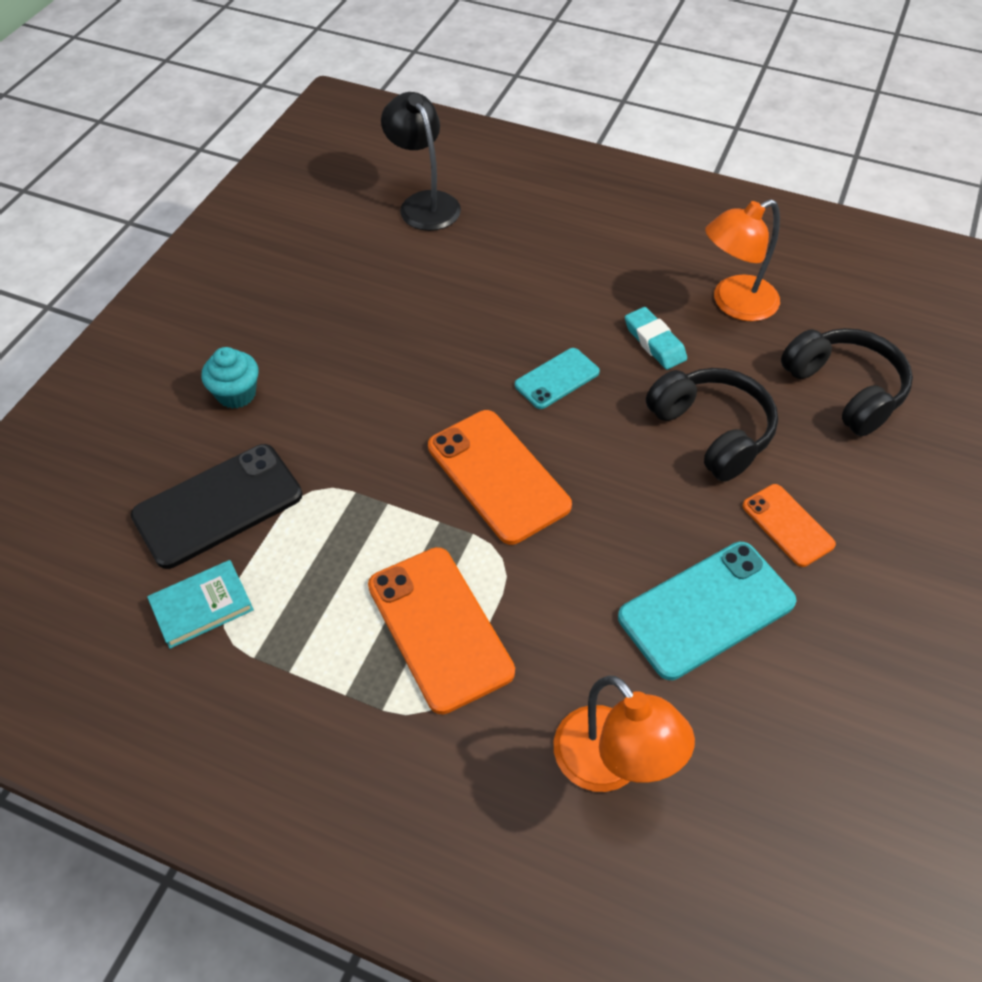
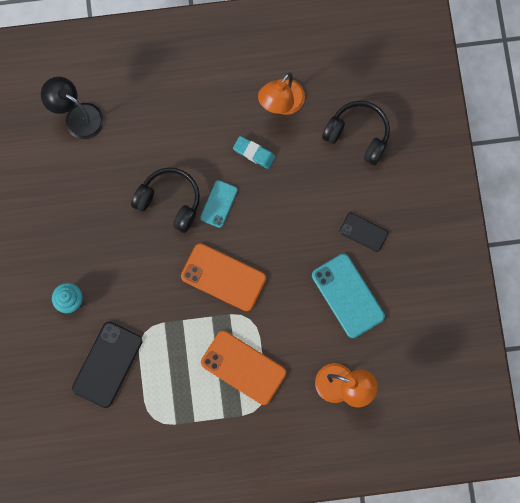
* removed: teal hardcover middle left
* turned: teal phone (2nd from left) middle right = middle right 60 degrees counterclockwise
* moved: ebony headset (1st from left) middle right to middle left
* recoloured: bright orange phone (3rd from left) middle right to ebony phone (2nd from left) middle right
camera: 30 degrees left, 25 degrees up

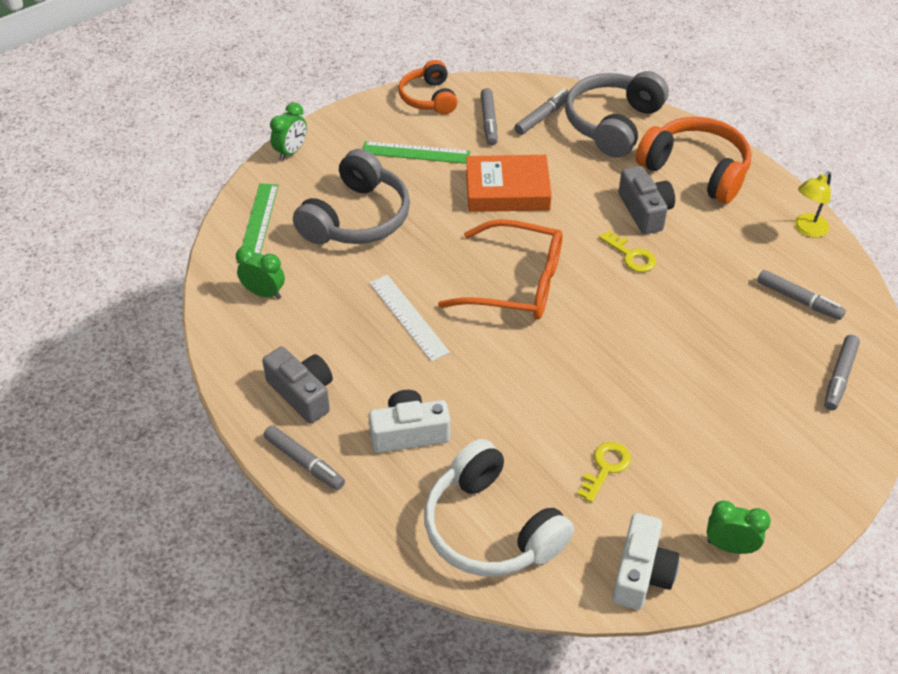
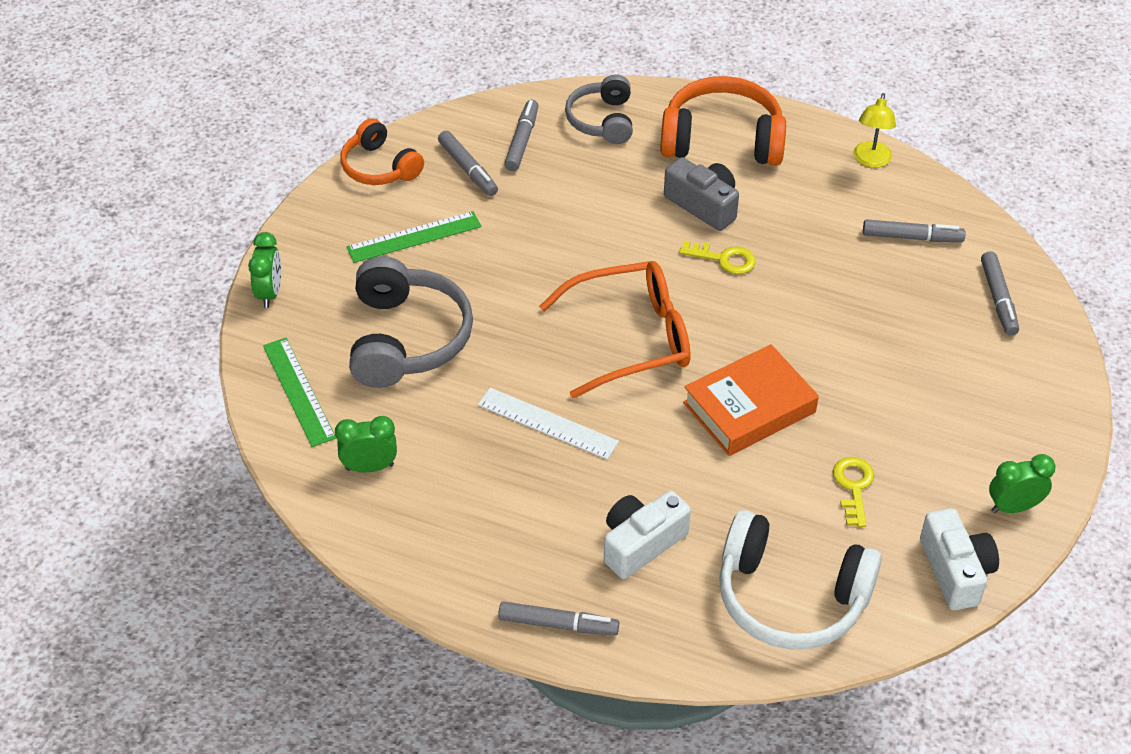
* removed: gray photo camera (1st from left) middle left
* moved: bright orange hardcover top centre to centre
* resized: gray headset (2nd from left) top right = top centre x0.62
camera: 30 degrees left, 0 degrees up

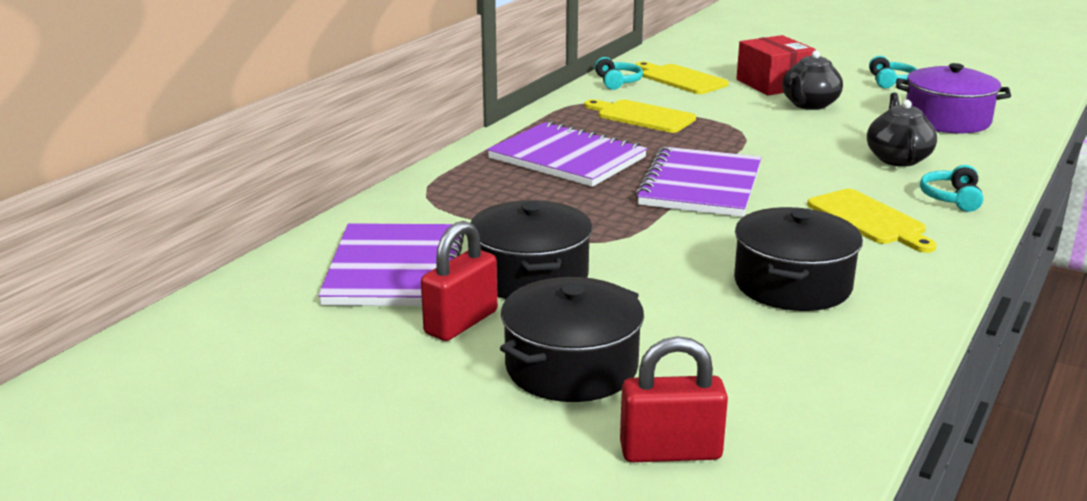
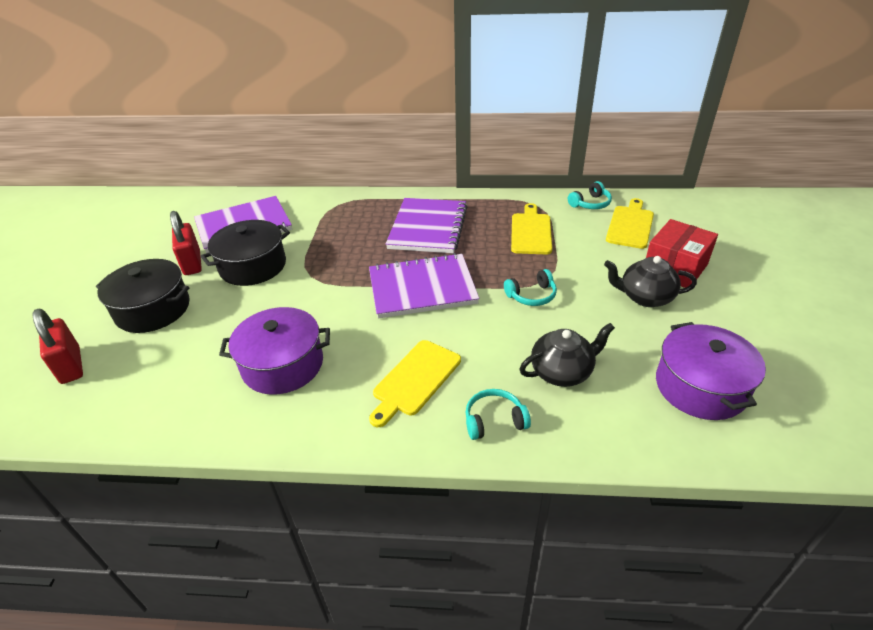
* turned: crimson padlock (1st from left in the first image) centre = middle left 60 degrees clockwise
* recoloured: ebony pot (3rd from left) middle right to royal purple pot (1st from left) middle left
* moved: teal headset (2nd from left) top right to centre
camera: 65 degrees right, 15 degrees up

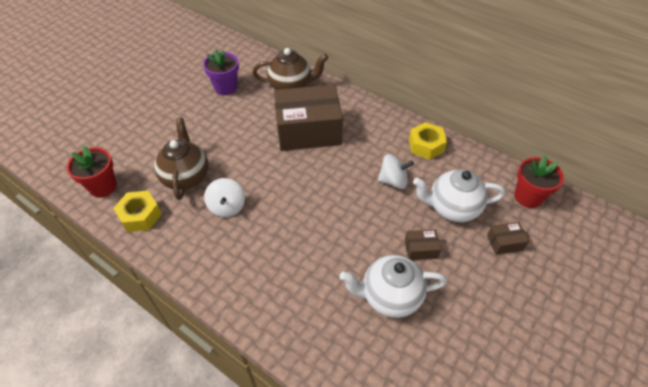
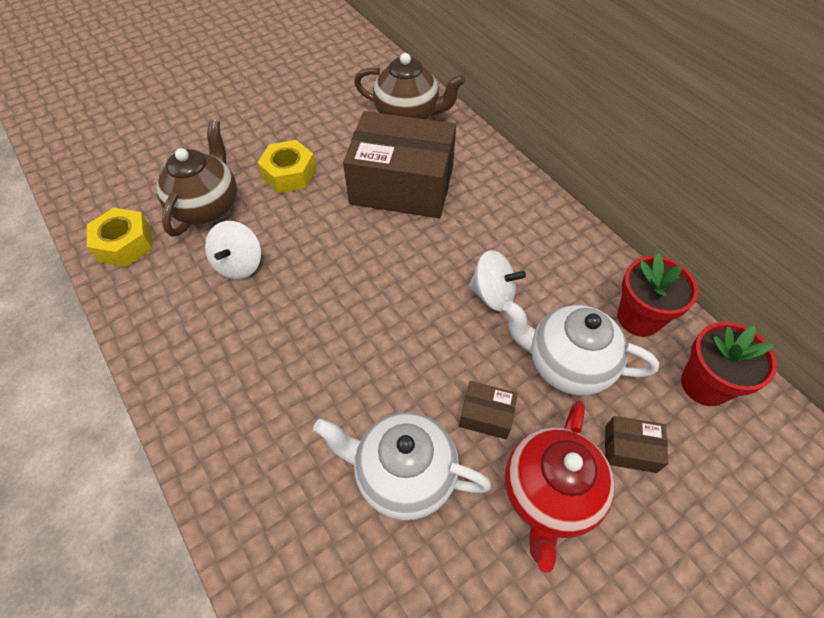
* moved: crimson plant pot (1st from left) middle left to middle right
* removed: royal purple plant pot top centre
* moved: bright yellow nut (2nd from left) centre to top centre
* added: crimson china teapot bottom right
camera: 20 degrees right, 5 degrees up

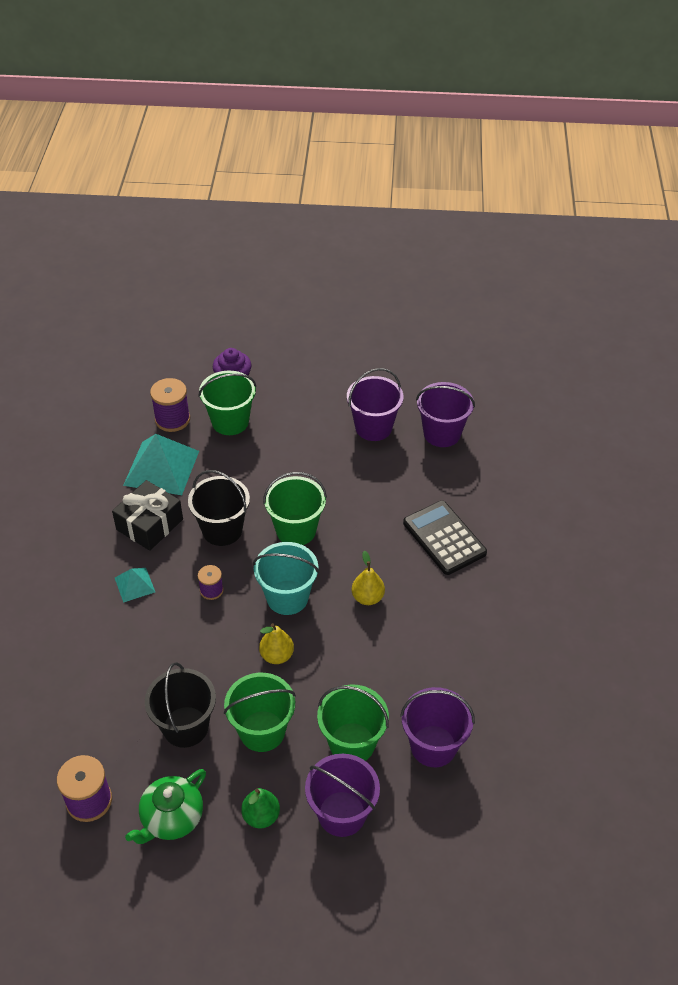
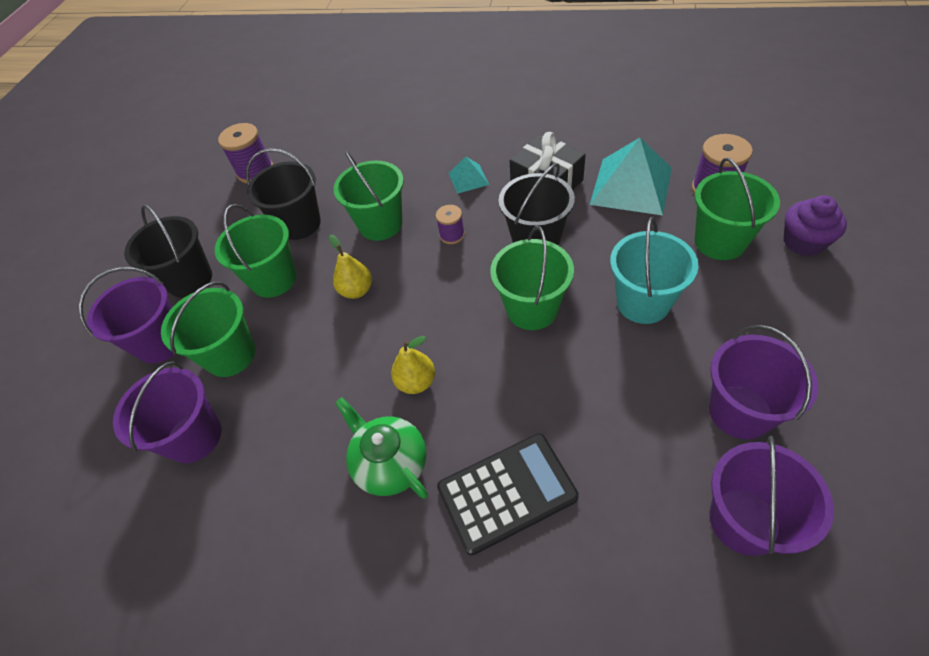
* moved: leaf-green china teapot bottom left to bottom centre
* replaced: leaf-green toy pear bottom centre to ebony pail (1st from left) middle left
* moved: teal pail centre to middle right
* added: leaf-green pail (3rd from left) top centre
camera: 105 degrees right, 5 degrees up

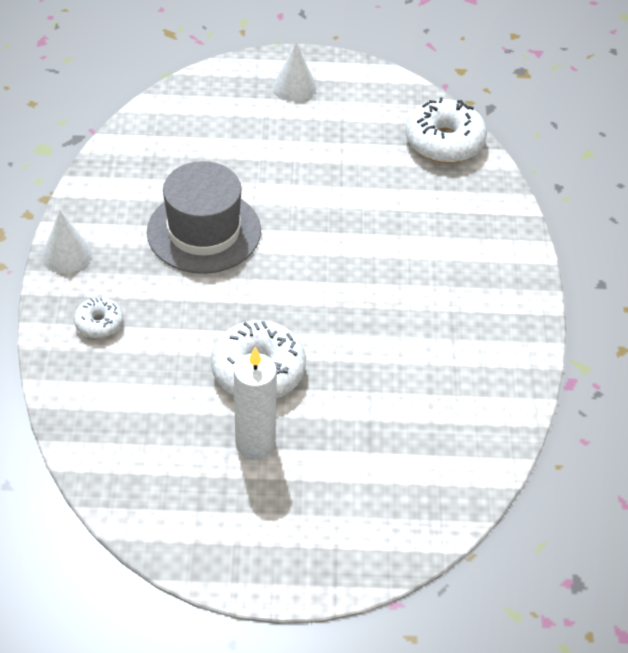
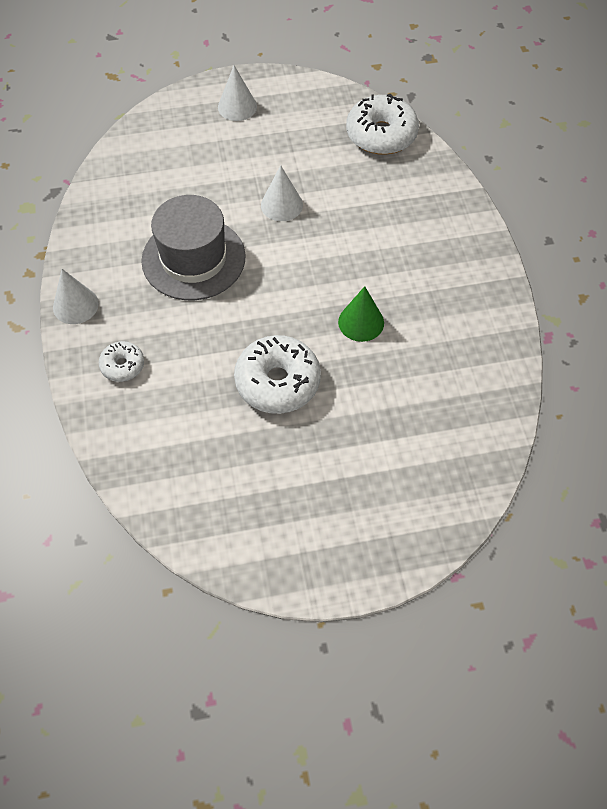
* removed: white wax candle centre
* added: white cone shape (3rd from left) top centre
* added: leaf-green cone shape centre
camera: 10 degrees left, 10 degrees up

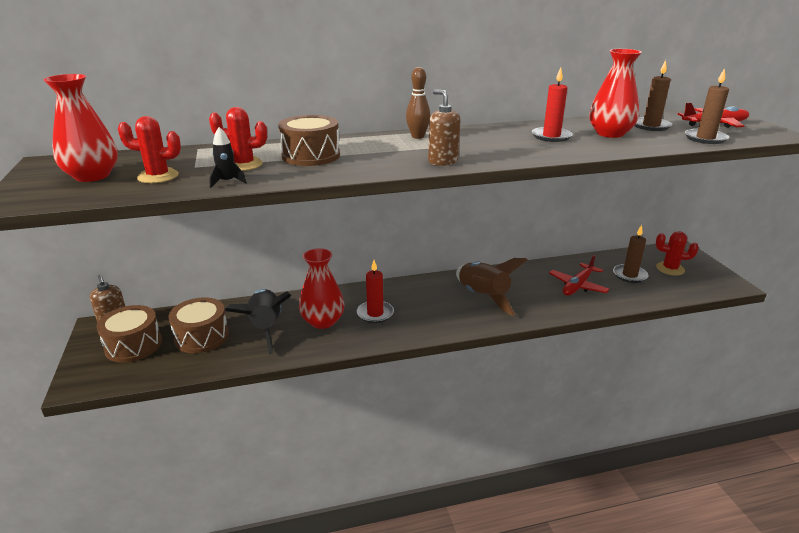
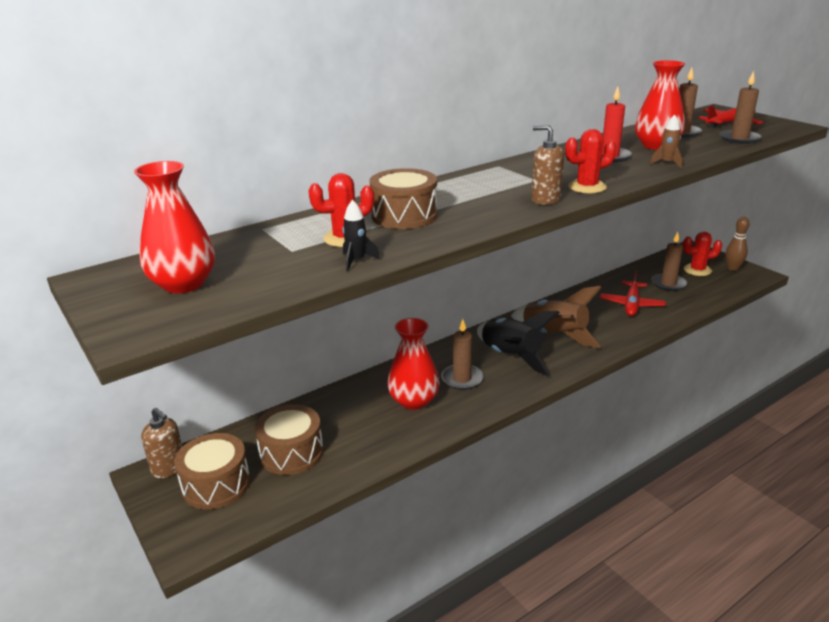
* moved: crimson cactus (1st from left in the first image) top left to crimson cactus (2nd from left) top right
* moved: ebony rocket (2nd from left) middle left to centre
* recoloured: crimson wax candle (1st from left) centre to brown wax candle (1st from left) centre
* moved: brown skittle top centre to middle right
* added: brown rocket (2nd from left) top right
camera: 20 degrees left, 0 degrees up

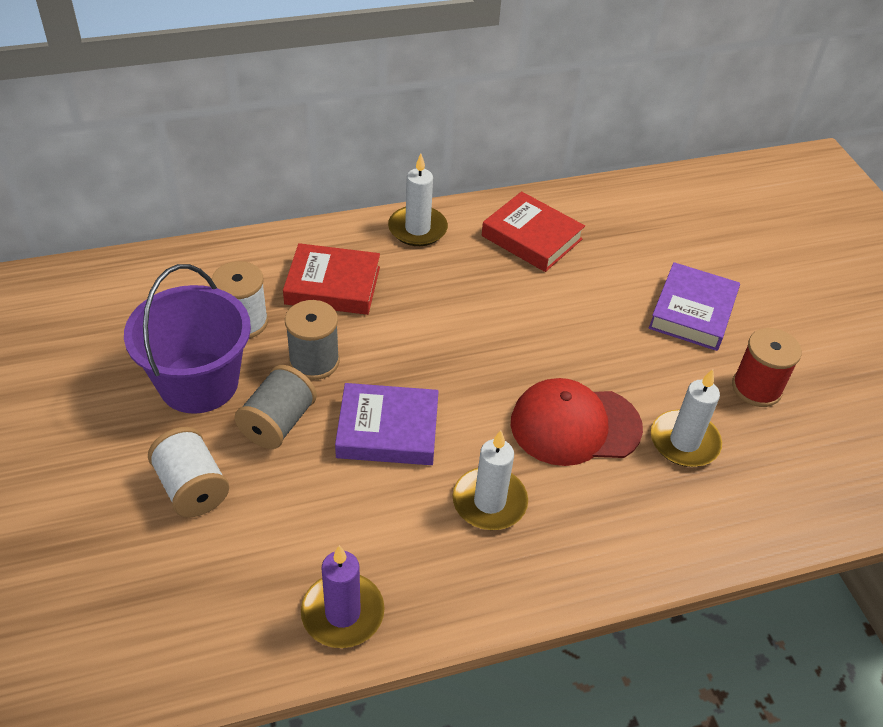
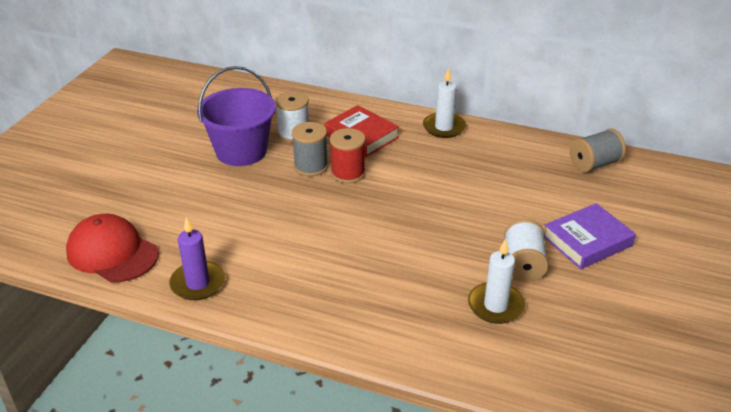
* moved: white spool (1st from left in the first image) middle left to white spool (2nd from left) middle right
* moved: gray spool (1st from left in the first image) middle left to gray spool (2nd from left) middle right
* removed: royal purple hardcover (1st from left) centre
* removed: white wax candle (2nd from left) centre
* removed: crimson hardcover (2nd from left) top centre
* moved: crimson peaked cap centre to middle left
* moved: crimson spool middle right to centre
camera: 40 degrees right, 10 degrees down

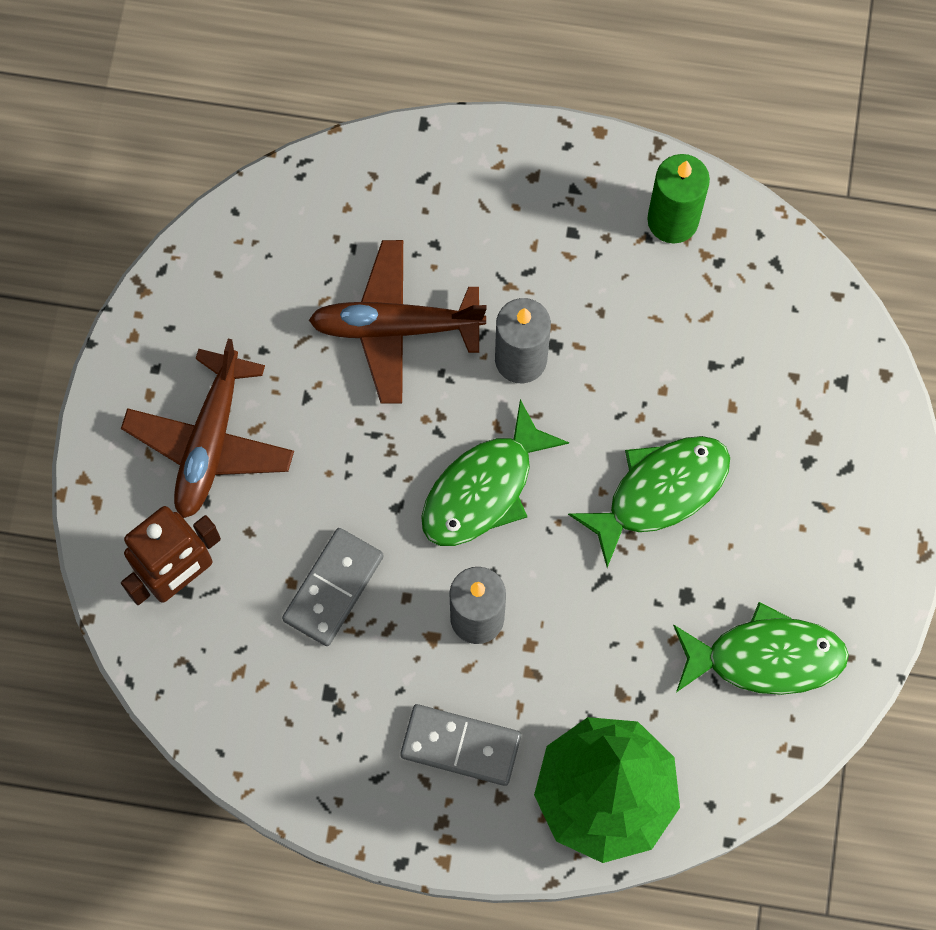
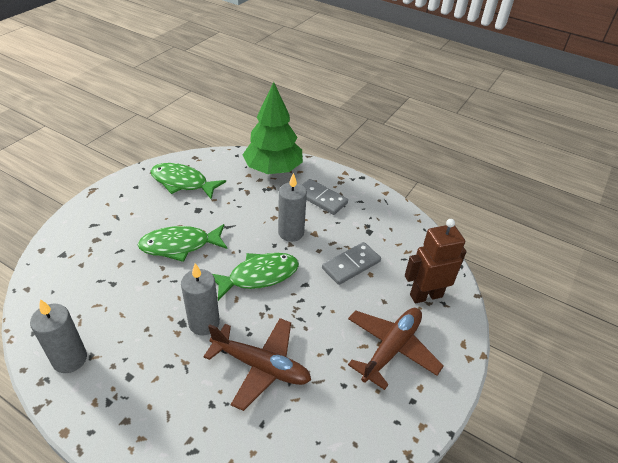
* recoloured: leaf-green wax candle top right to gray wax candle (1st from left) bottom left
camera: 160 degrees left, 30 degrees down

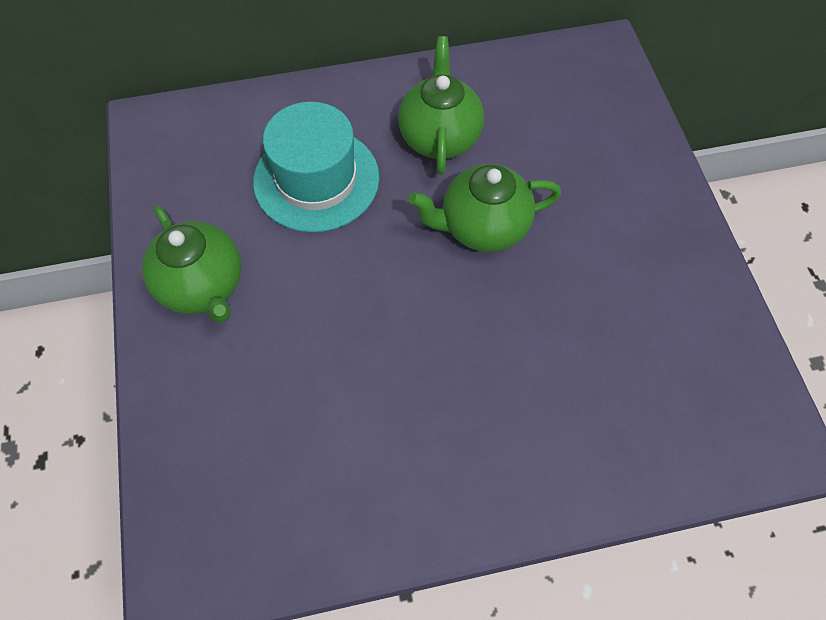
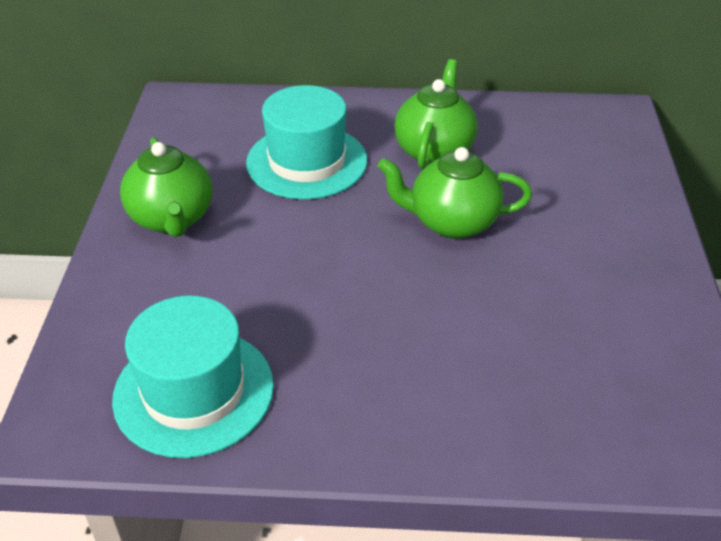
* added: teal top hat (1st from left) bottom left
camera: 15 degrees right, 20 degrees down

